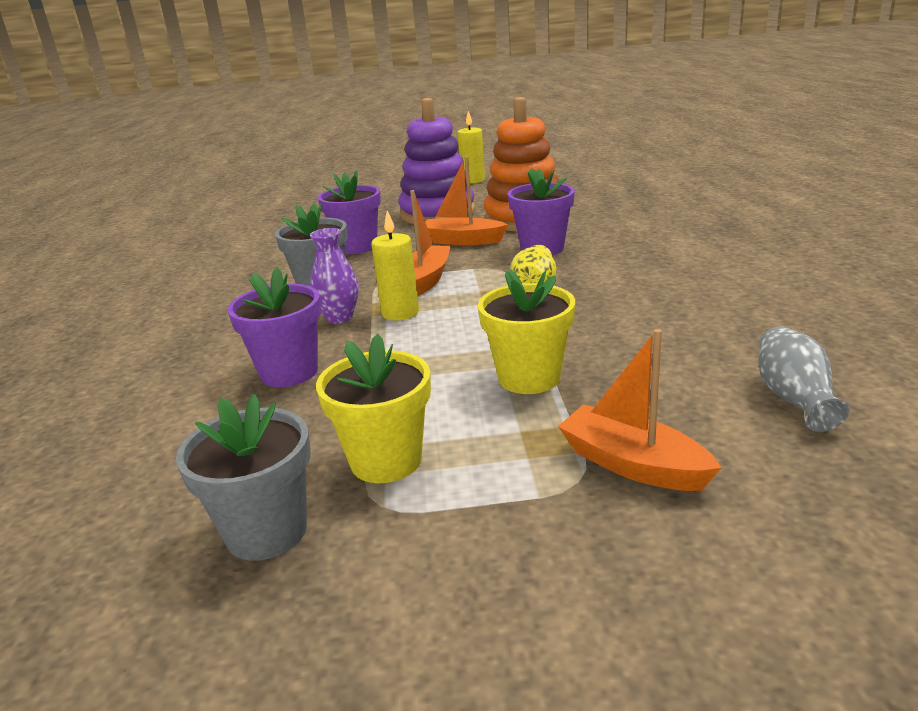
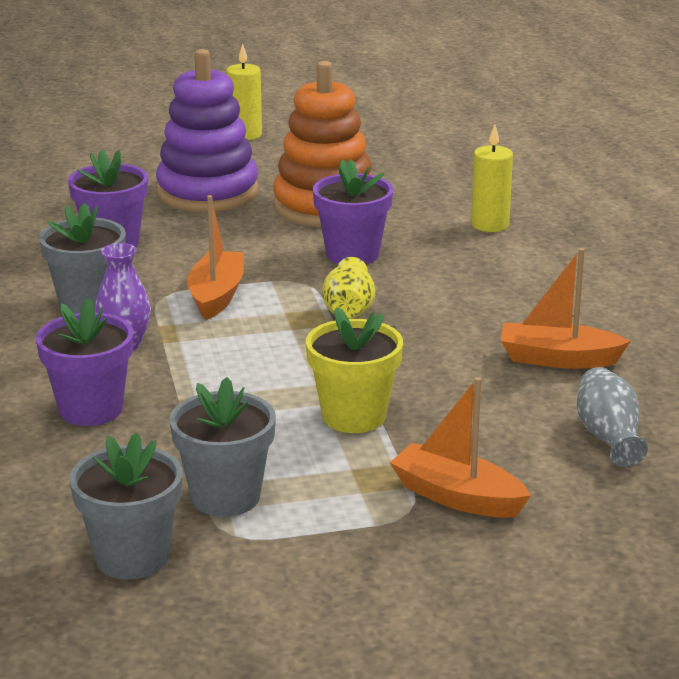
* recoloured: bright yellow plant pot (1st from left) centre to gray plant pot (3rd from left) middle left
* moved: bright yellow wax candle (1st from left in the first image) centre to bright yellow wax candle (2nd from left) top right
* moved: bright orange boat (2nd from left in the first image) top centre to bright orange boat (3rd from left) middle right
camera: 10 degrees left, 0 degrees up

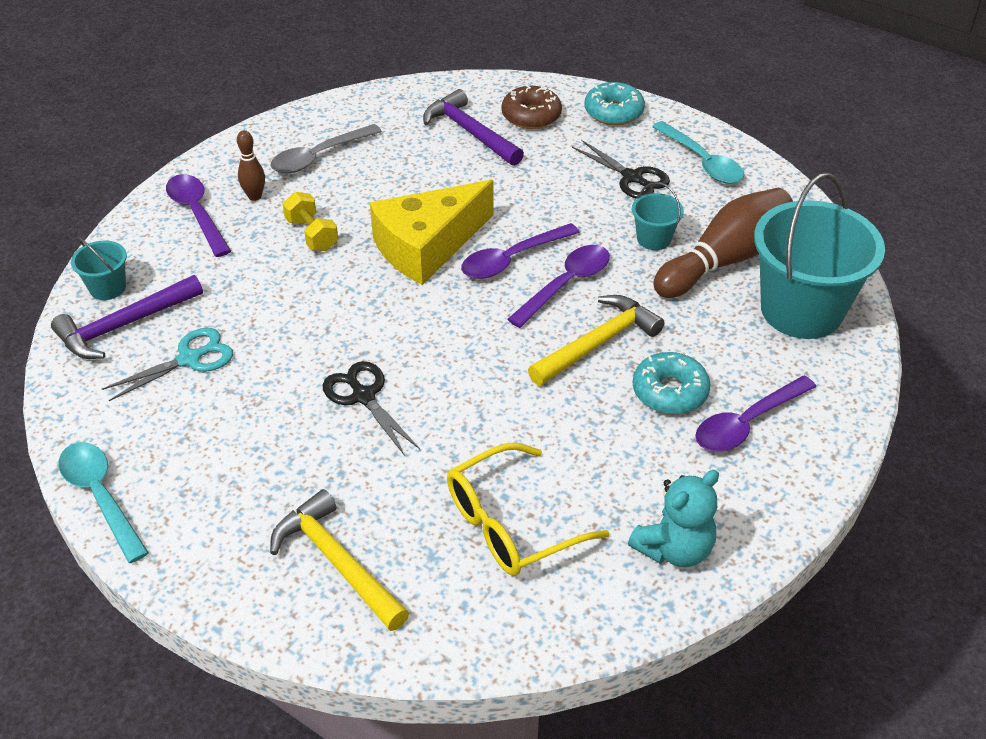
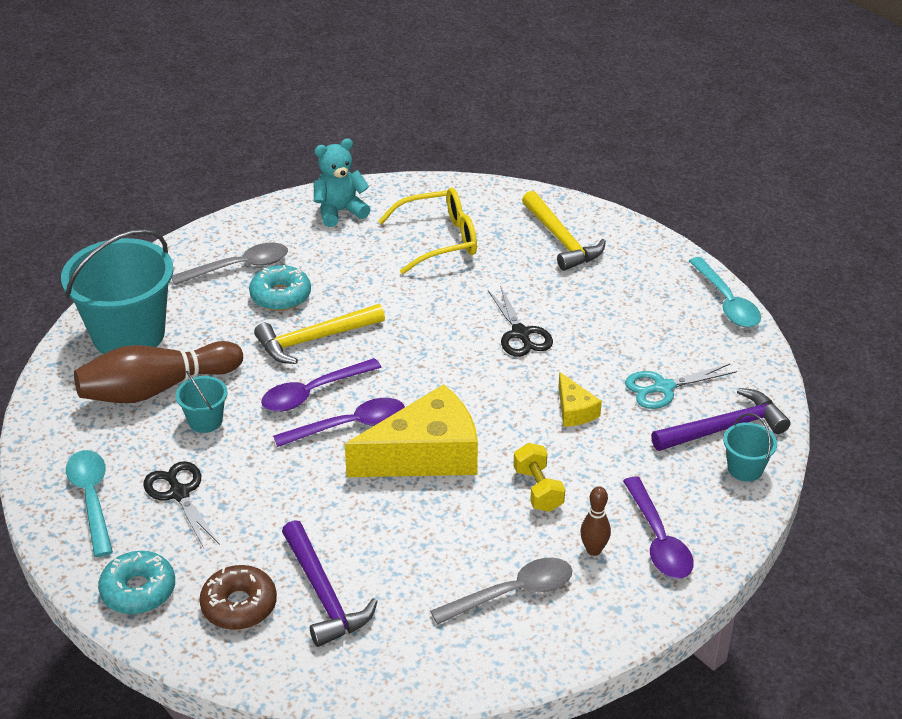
* recoloured: royal purple teaspoon (4th from left) middle right to gray teaspoon (1st from left) middle left
* added: bright yellow piece of cheese (2nd from left) centre
camera: 165 degrees left, 5 degrees down

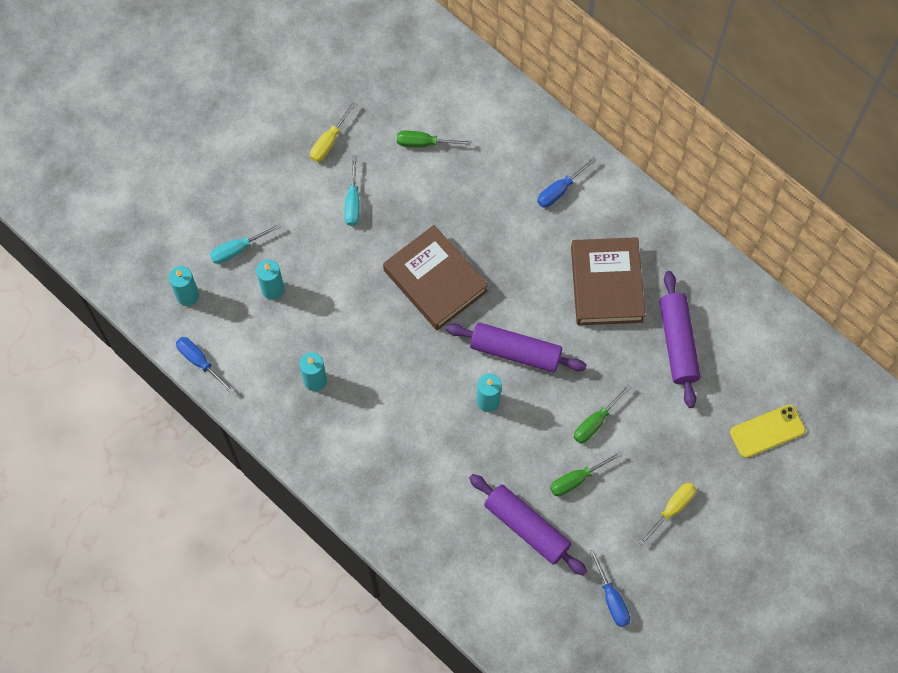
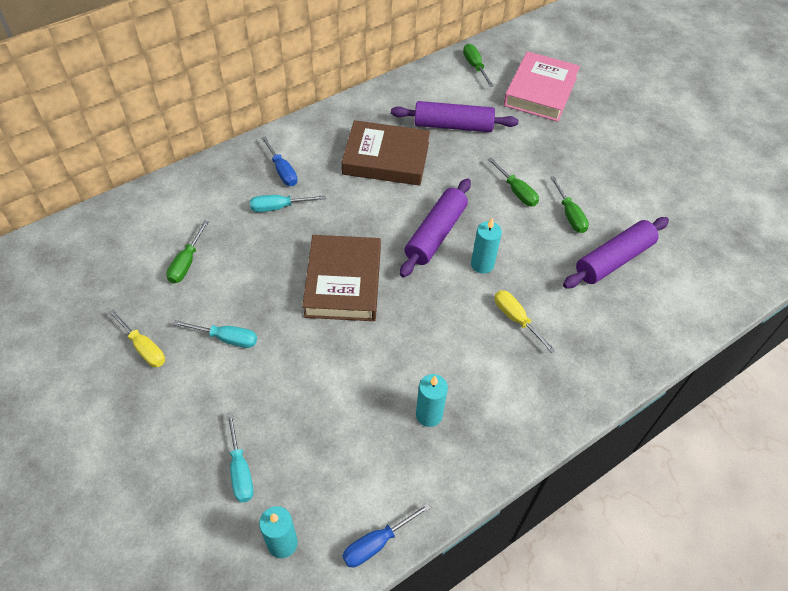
* removed: teal wax candle (2nd from left) middle left
* turned: brown hardcover (1st from left) centre = centre 60 degrees counterclockwise
* removed: cobalt screwdriver (3rd from left) bottom right
* moved: bright yellow screwdriver (2nd from left) bottom right to centre
* replaced: bright yellow phone middle right to rosy hardcover top right
* added: teal screwdriver (3rd from left) centre
* added: leaf-green screwdriver (2nd from left) top centre
camera: 80 degrees left, 15 degrees down

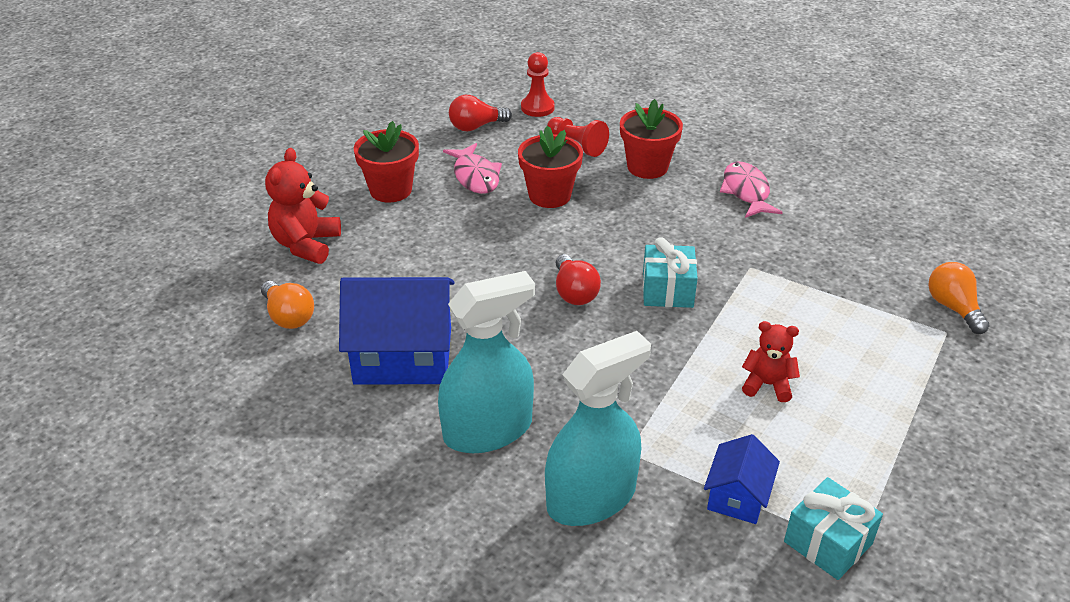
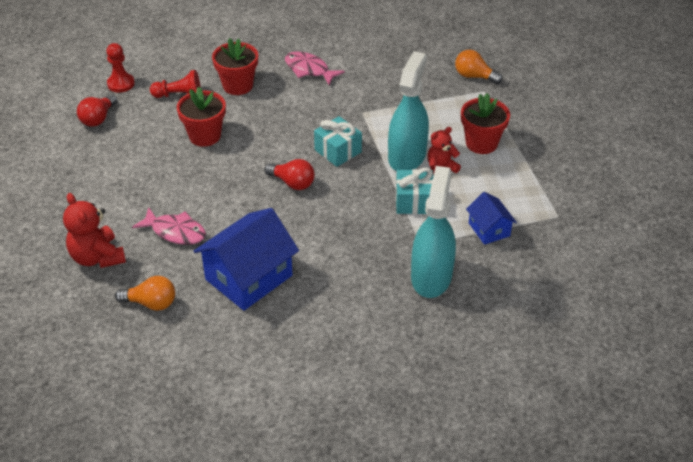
* moved: crimson plant pot (1st from left in the first image) top centre to crimson plant pot (3rd from left) top right
* moved: teal spray bottle (1st from left) centre to top centre
* moved: rosy toy fish (1st from left) top centre to middle left
* moved: teal present (2nd from left) bottom right to centre
camera: 45 degrees left, 5 degrees up

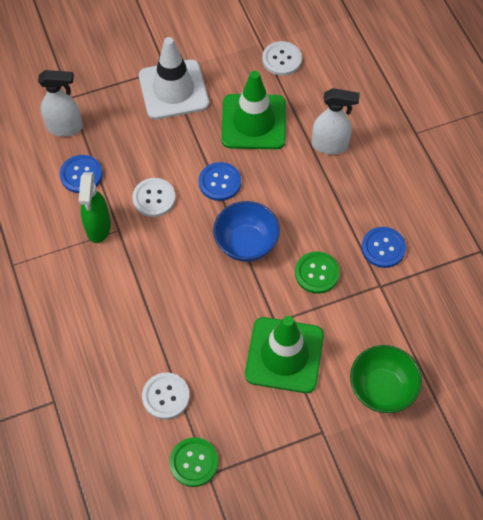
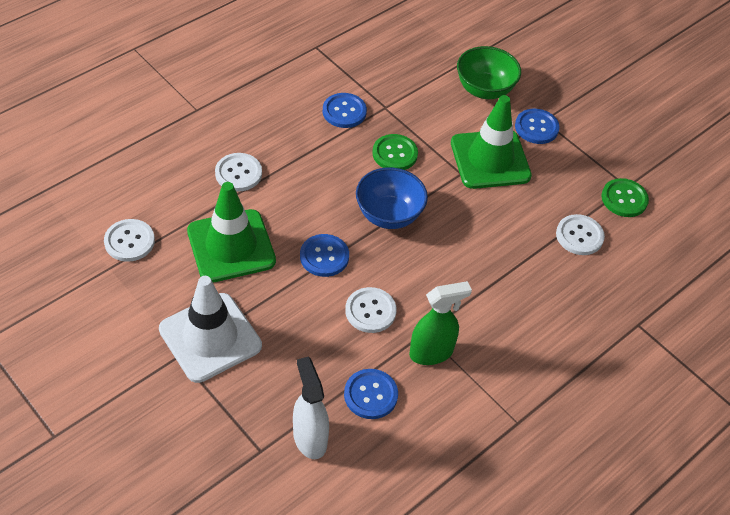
* replaced: white spray bottle (2nd from left) top right to white sewing button (2nd from left) middle left
* added: cobalt sewing button (4th from left) top right
camera: 115 degrees left, 10 degrees down

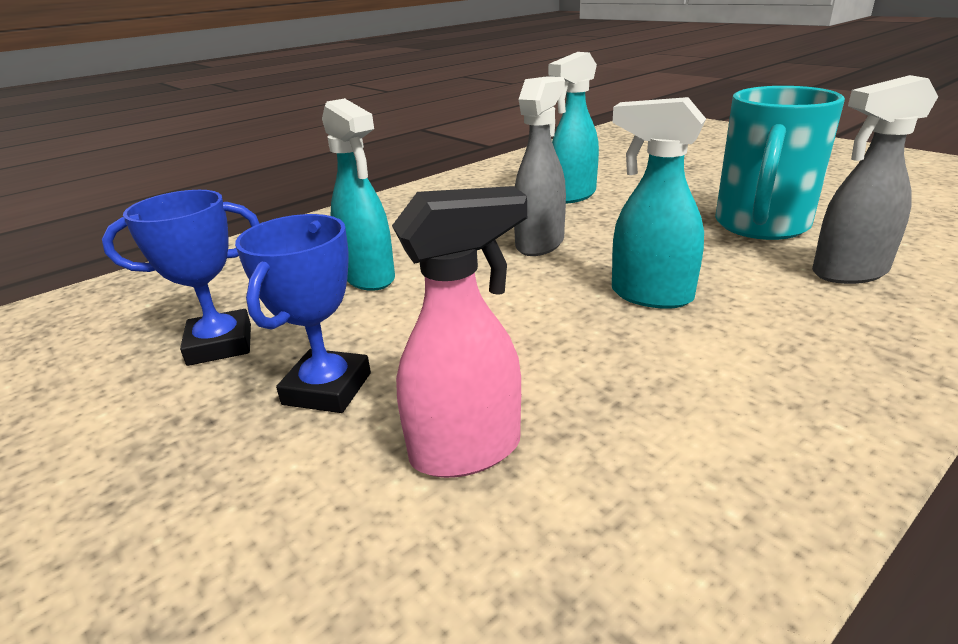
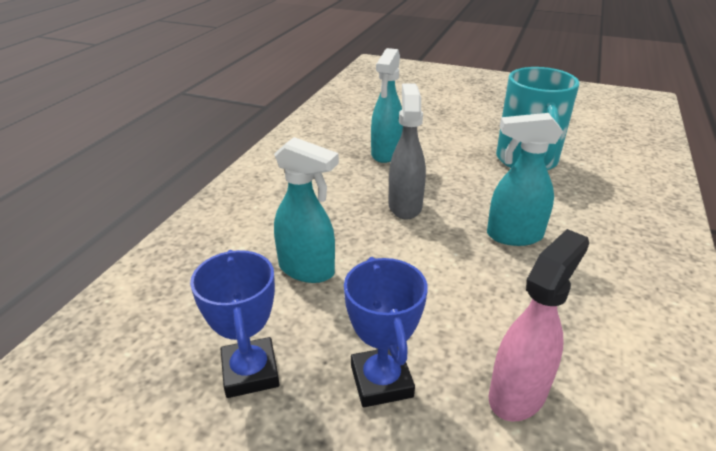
* turned: cobalt trophy (1st from left) middle left = bottom left 60 degrees counterclockwise
* removed: gray spray bottle (2nd from left) top right
camera: 30 degrees left, 5 degrees up

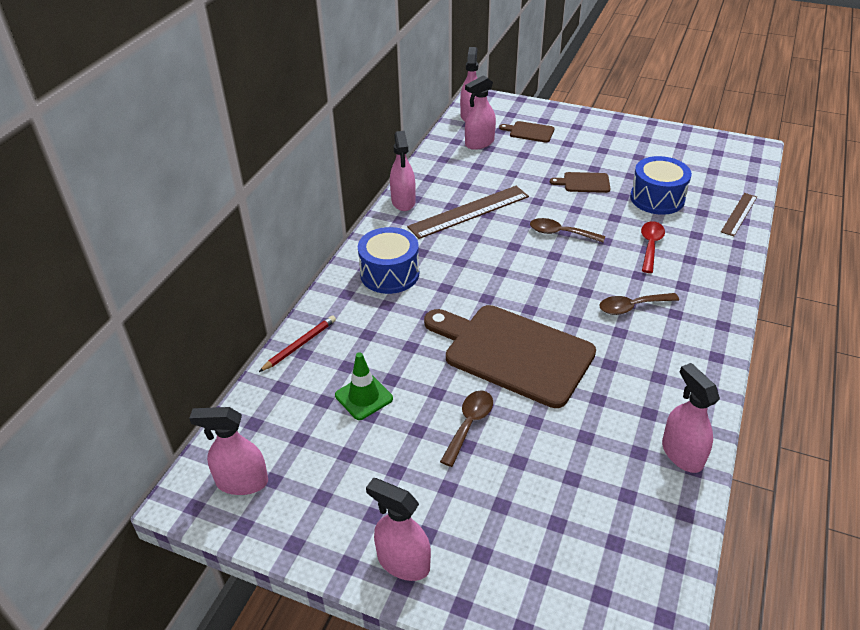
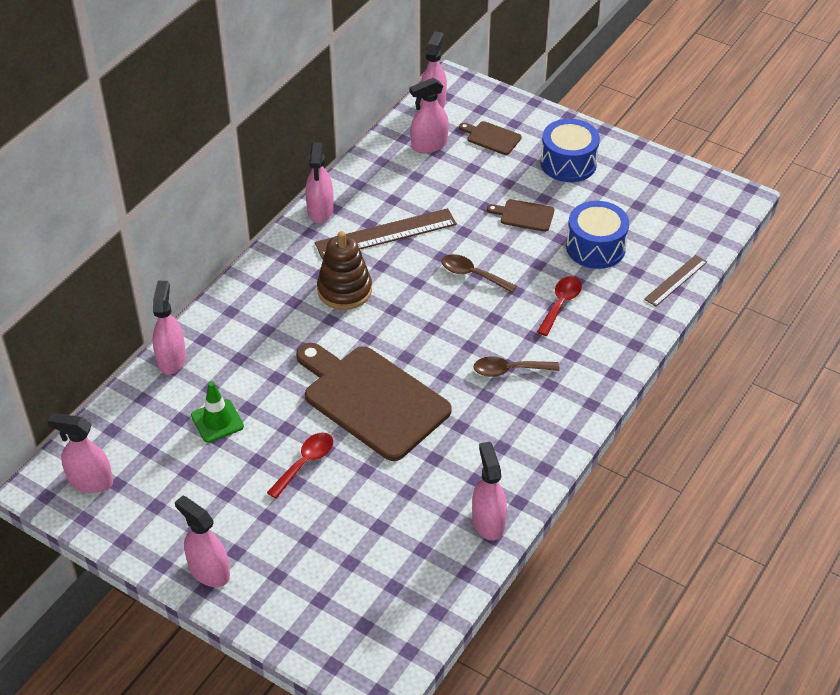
* replaced: crimson wooden pencil centre to rosy spray bottle (2nd from left) middle left
* moved: cobalt snare drum (1st from left) centre to top right
* recoloured: brown teaspoon (1st from left) bottom centre to crimson teaspoon (1st from left) bottom centre
* added: brown ring stacker centre
camera: 10 degrees right, 5 degrees up

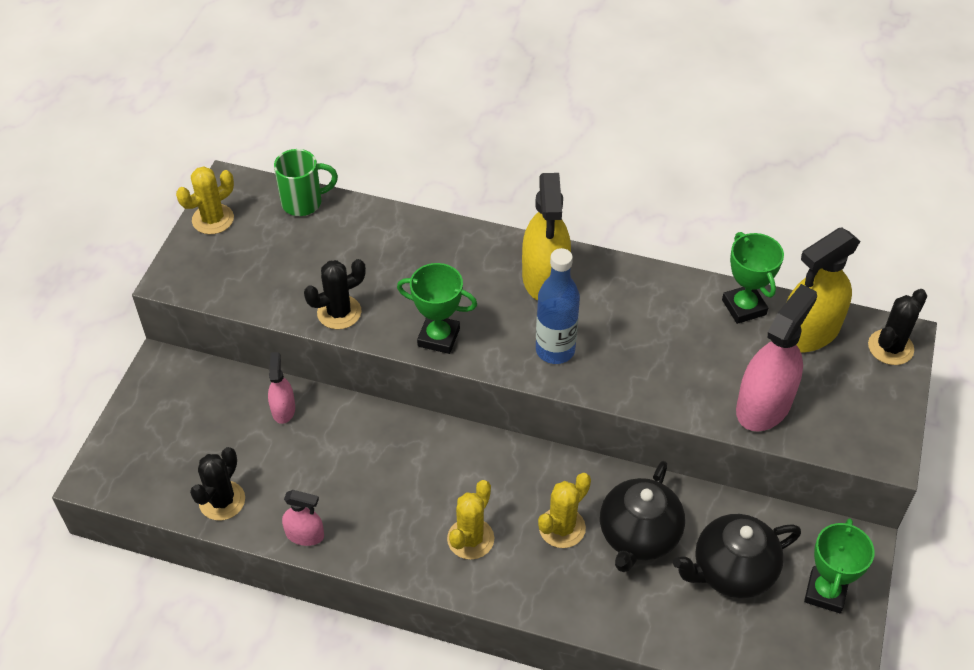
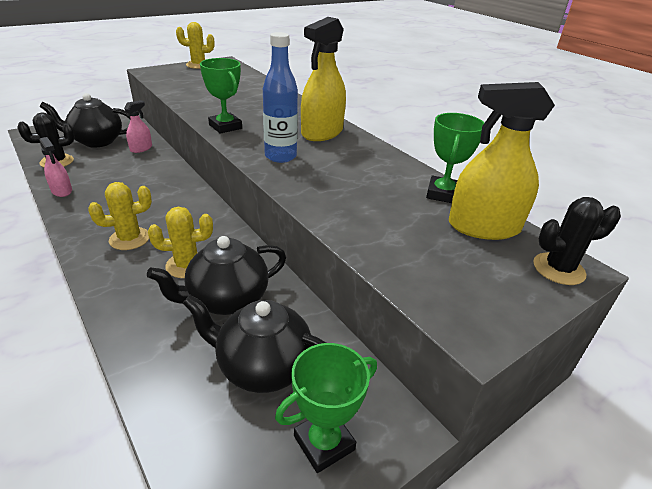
* removed: leaf-green coffee mug top left
* removed: ebony cactus (2nd from left) centre
* removed: rosy spray bottle (3rd from left) middle right
* added: ebony china teapot (1st from left) top left
camera: 35 degrees right, 15 degrees down

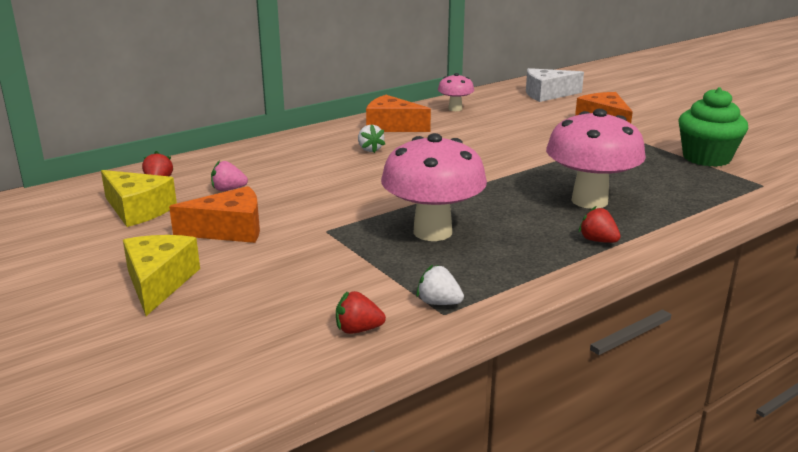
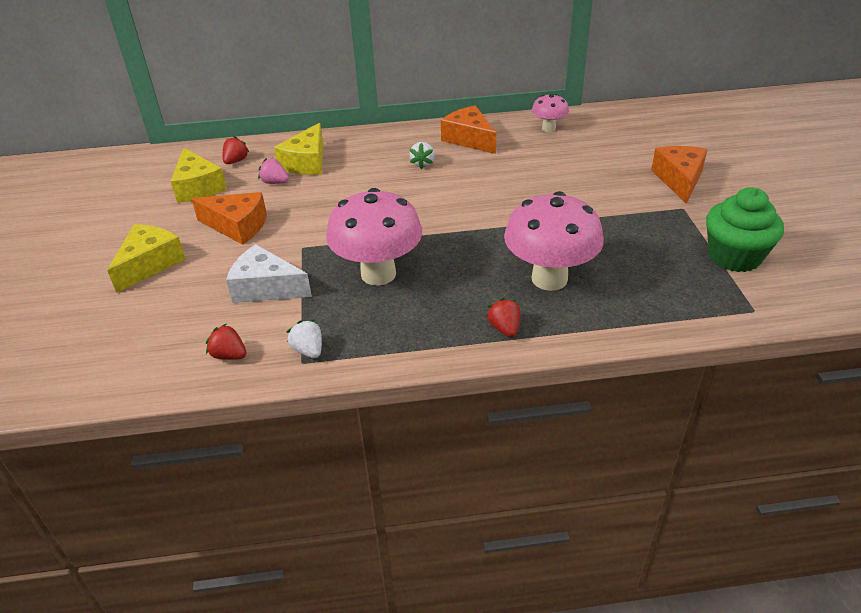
* moved: white piece of cheese top right to middle left
* added: bright yellow piece of cheese (3rd from left) top centre
camera: 30 degrees right, 15 degrees up

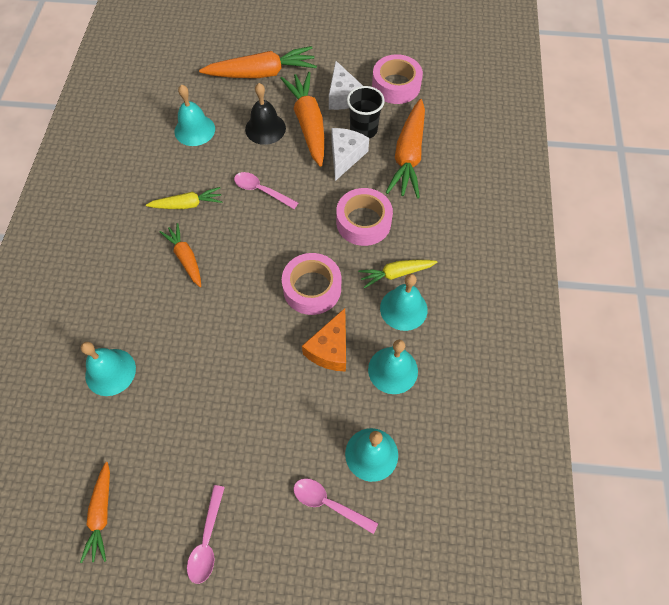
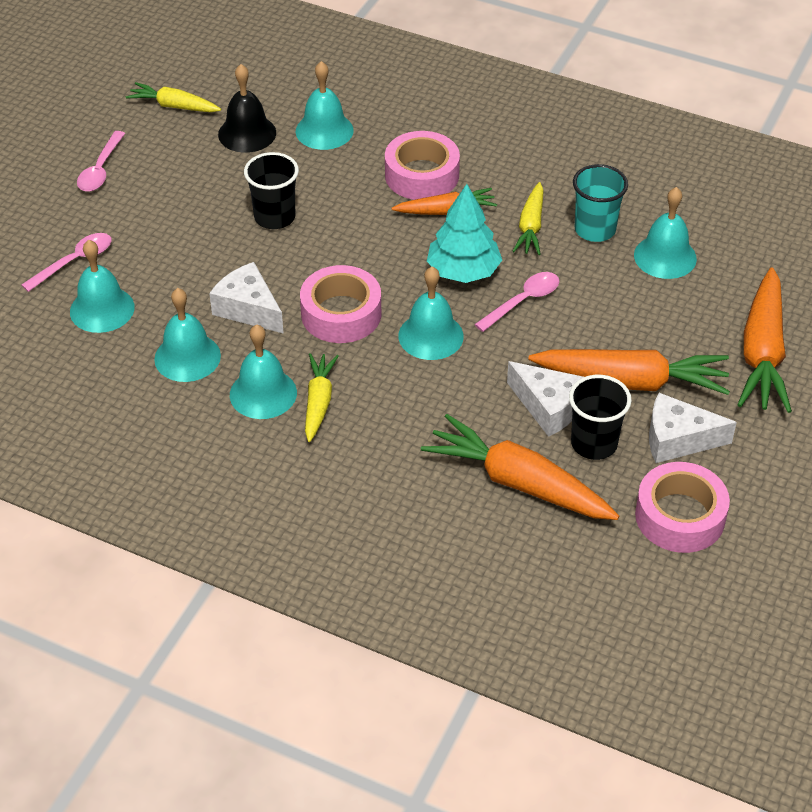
* recoloured: bright orange root vegetable (1st from left) bottom left to bright yellow root vegetable (1st from left) top left
* turned: rosy teaspoon (1st from left in the first image) bottom left = top left 105 degrees counterclockwise
* moved: ebony school bell top centre to top left
* recoloured: bright orange piece of cheese centre to white piece of cheese (1st from left) middle left
* moved: rosy tape (2nd from left) centre to top centre
* added: ebony tumbler (1st from left) top centre
* added: teal school bell (5th from left) centre
* added: teal tree top centre
* added: teal tumbler top right
camera: 110 degrees right, 15 degrees down

